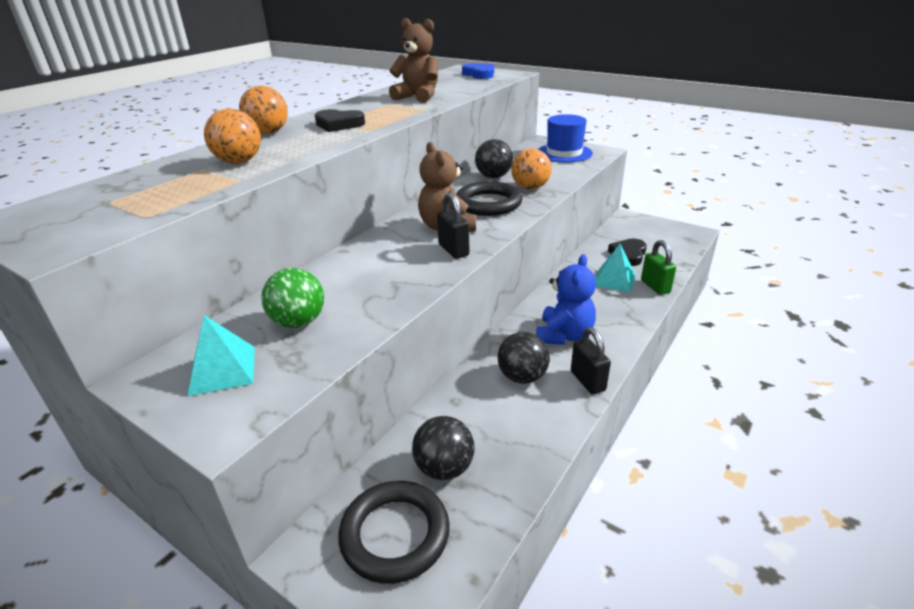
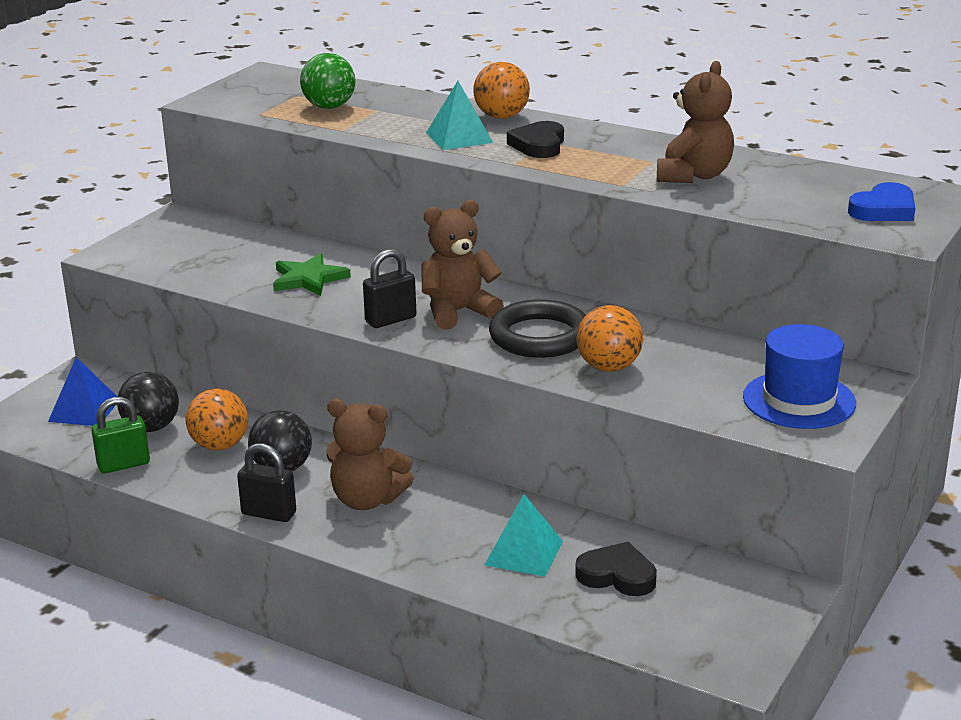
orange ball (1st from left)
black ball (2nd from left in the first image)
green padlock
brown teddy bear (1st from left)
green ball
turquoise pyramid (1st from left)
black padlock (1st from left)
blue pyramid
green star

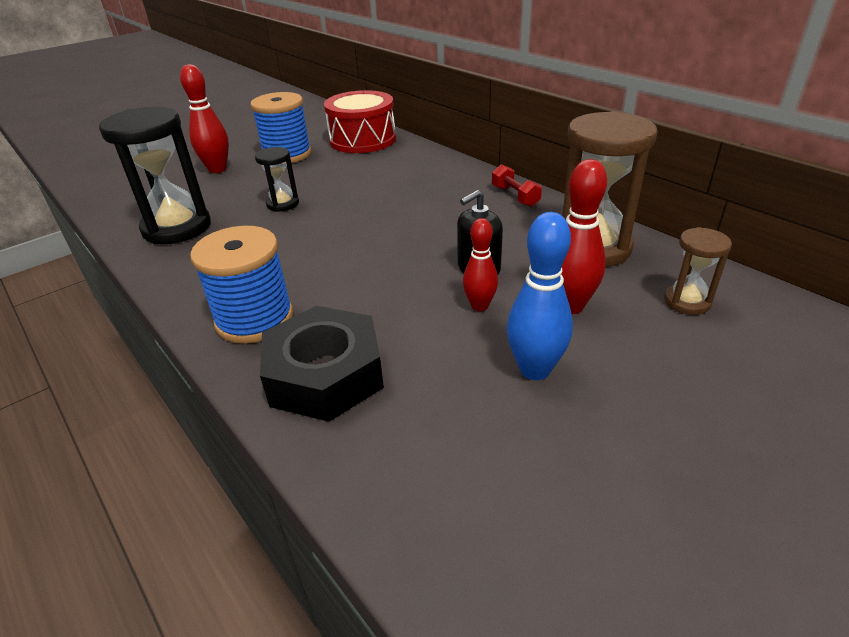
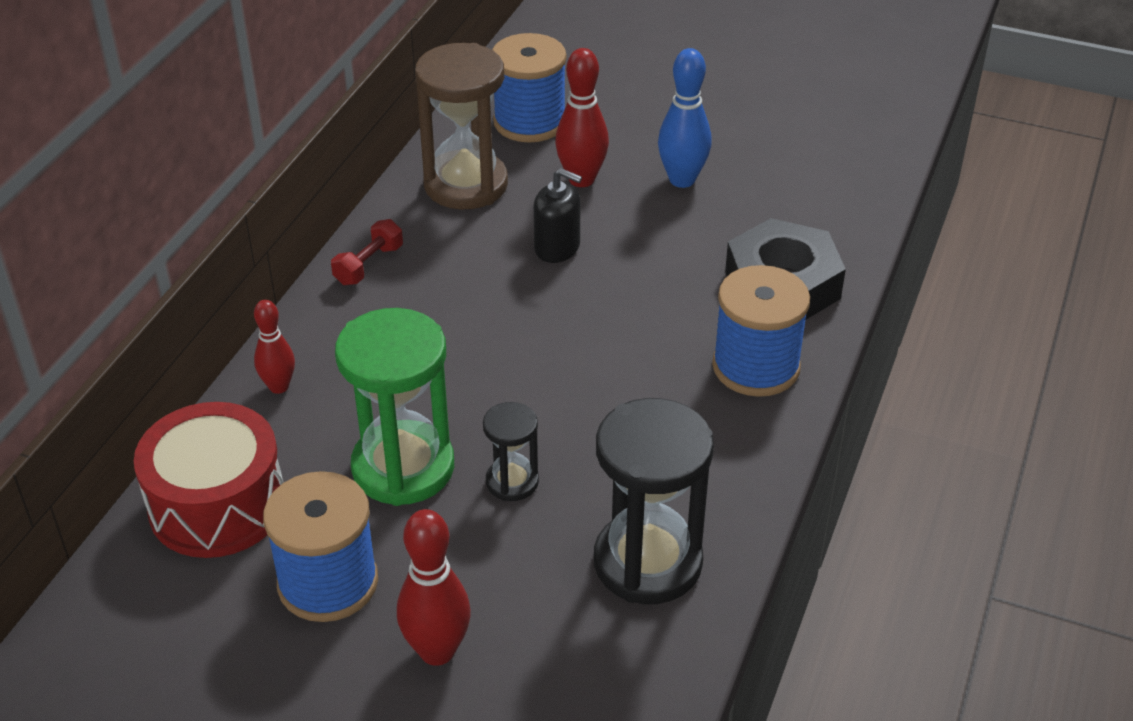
red bowling pin (1st from left)
blue spool (2nd from left)
green hourglass

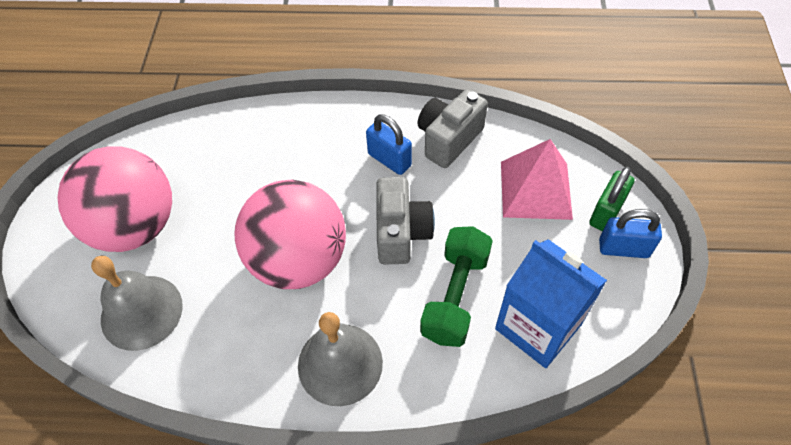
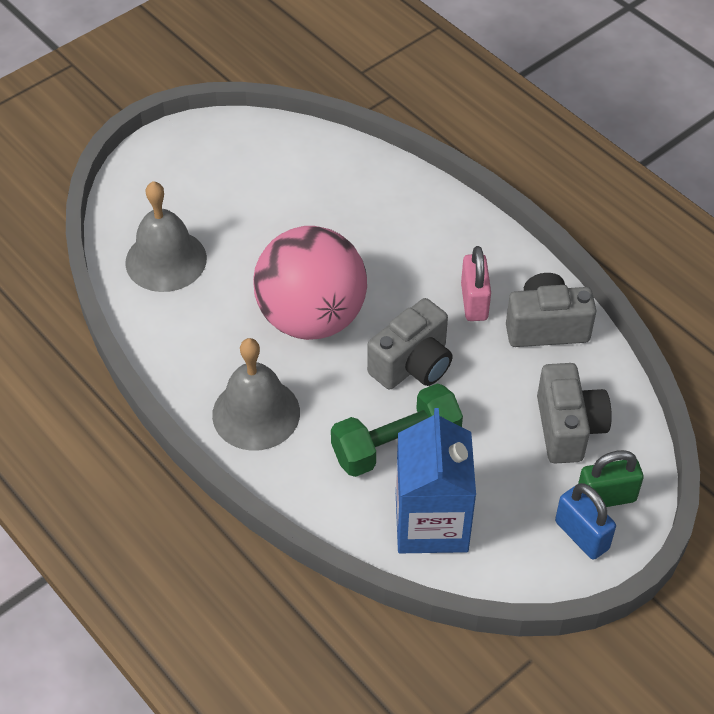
pink padlock
grey camera (3rd from left)
pink ball (1st from left in the first image)

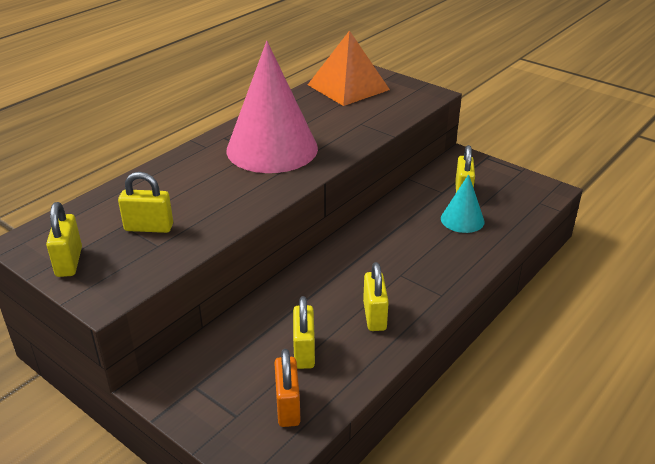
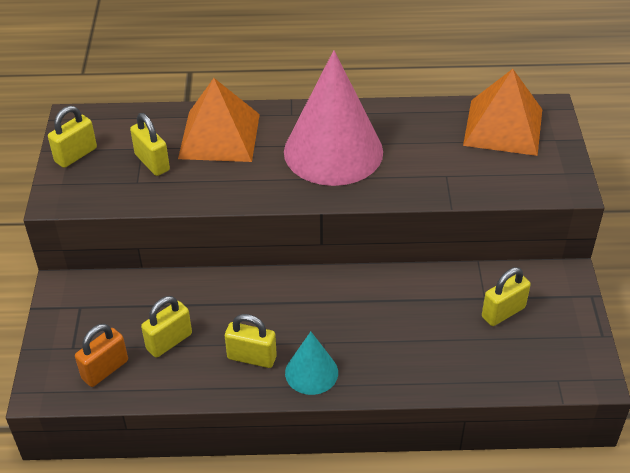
turquoise cone
yellow padlock (4th from left)
orange pyramid (1st from left)

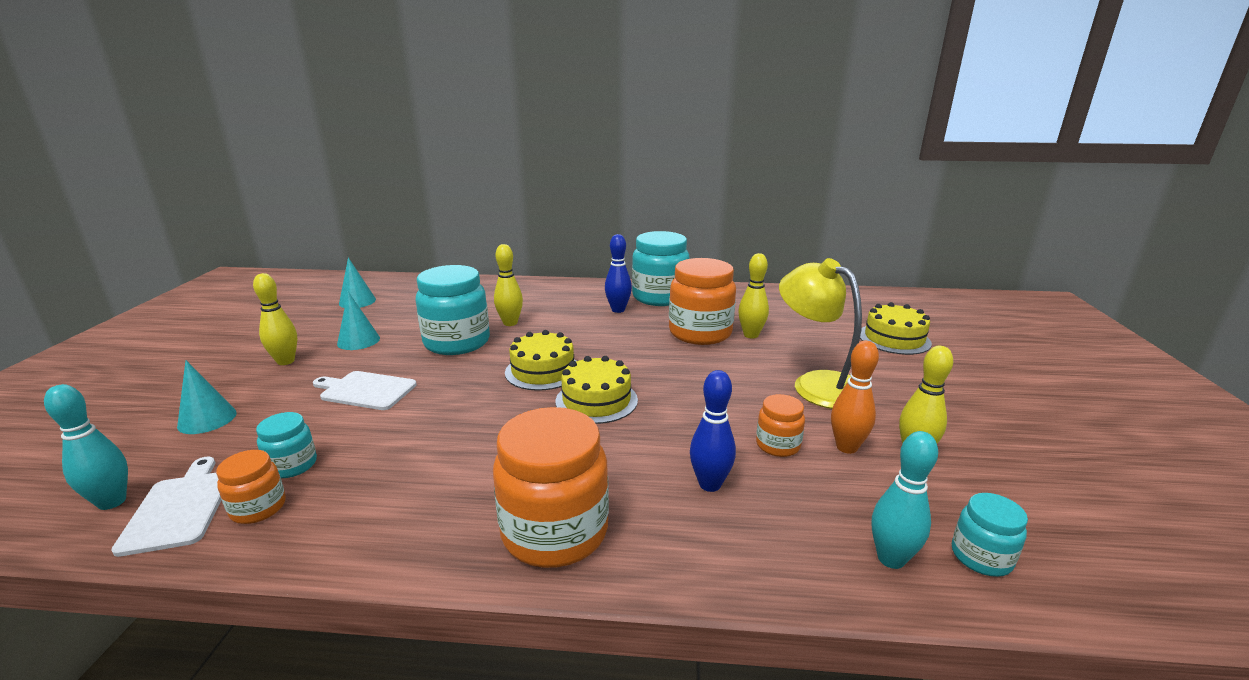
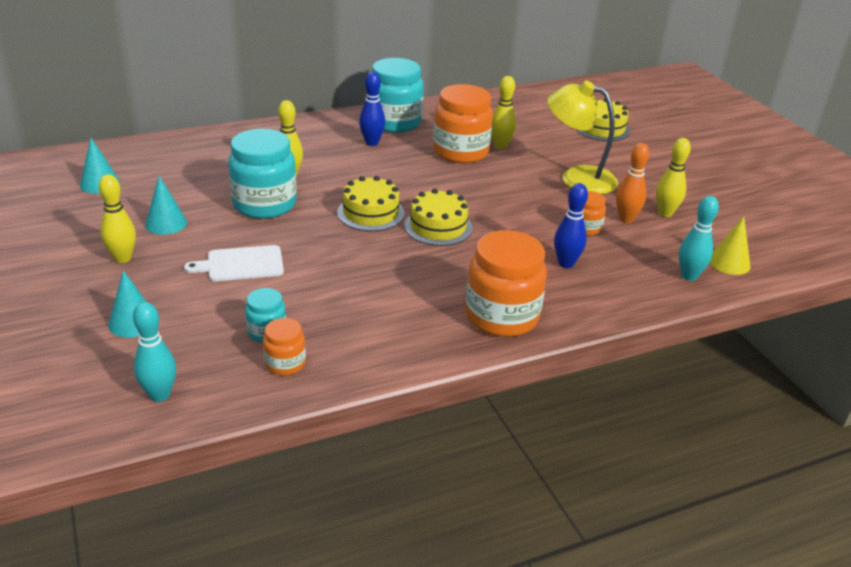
white cutting board (1st from left in the first image)
yellow cone

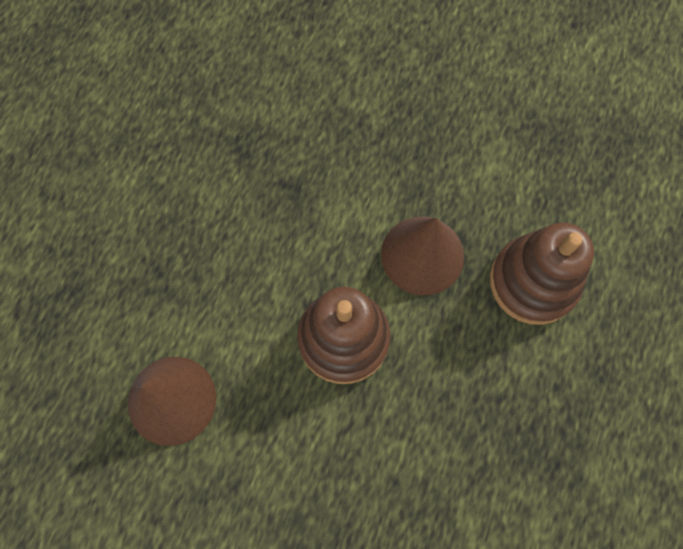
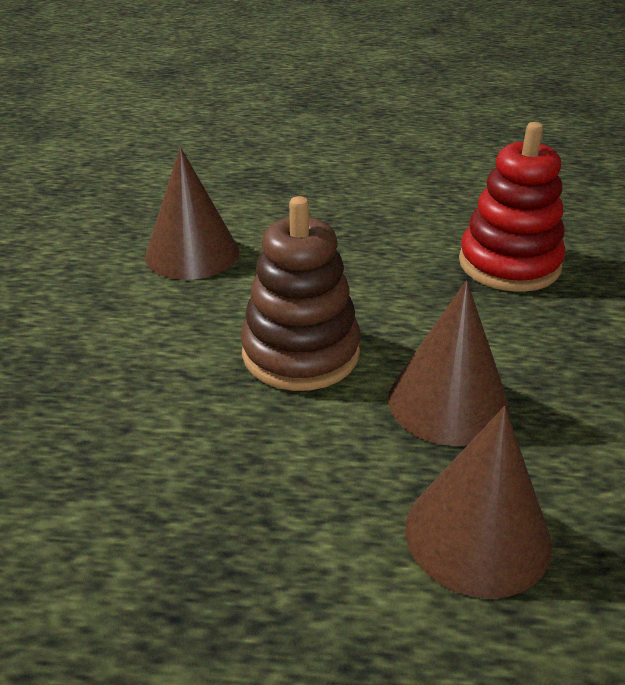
brown cone (3rd from left)
red stacking toy

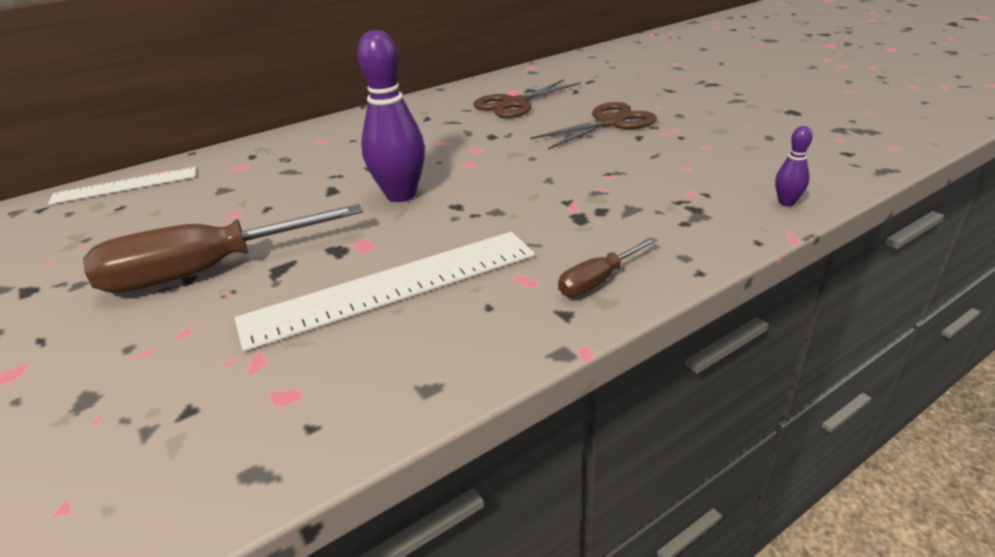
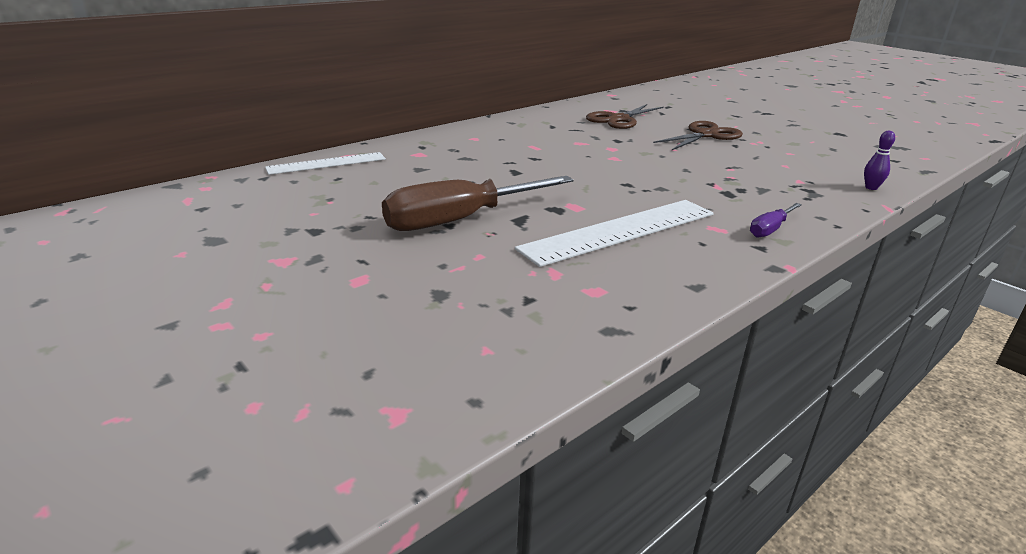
purple bowling pin (1st from left in the first image)
purple screwdriver

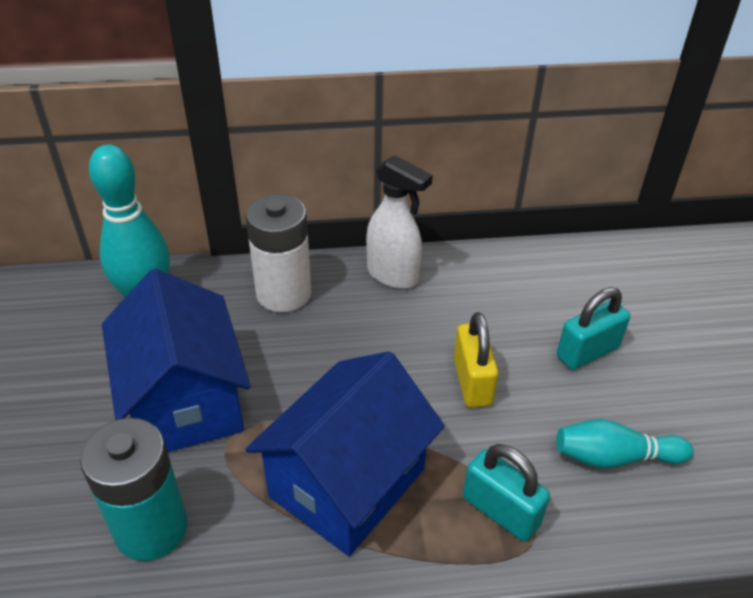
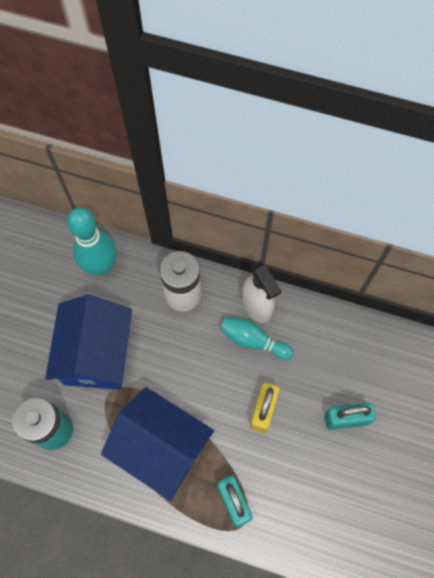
blue house (2nd from left)
turquoise bowling pin (2nd from left)

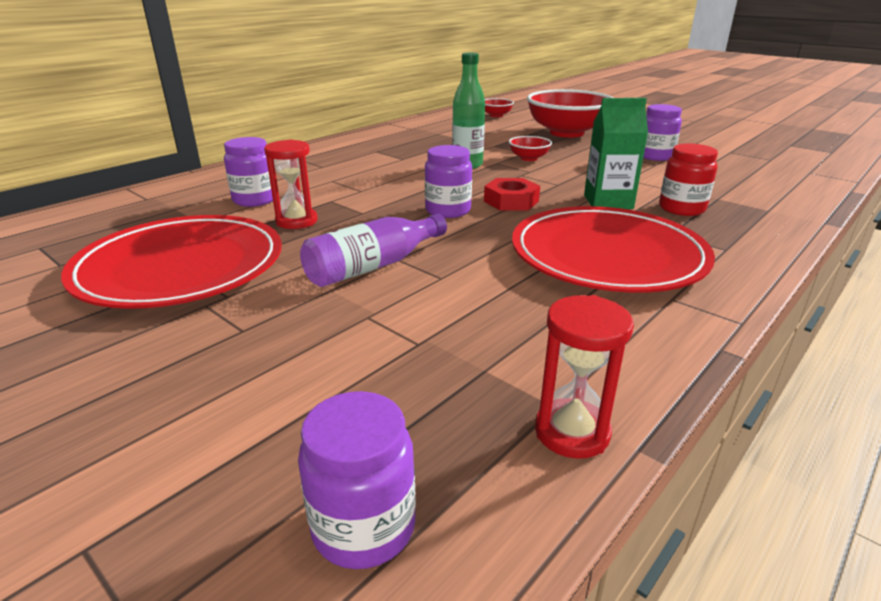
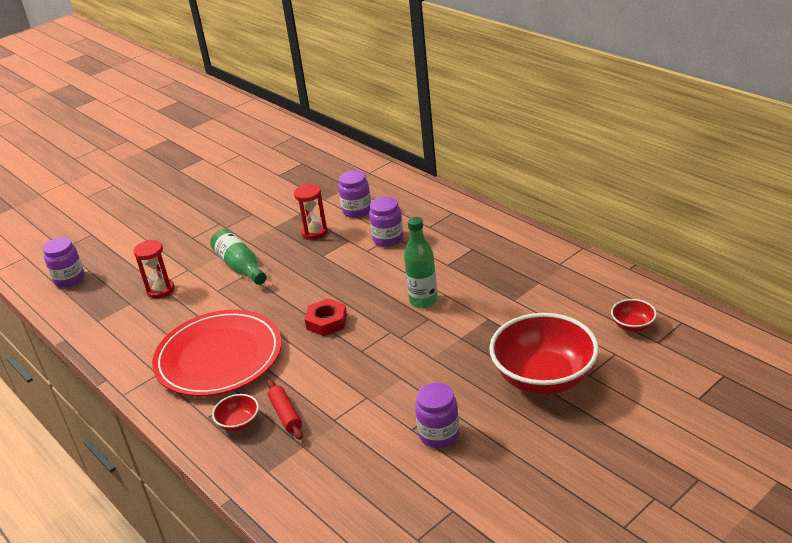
green carton
red bowl (1st from left)
red rolling pin
purple jar (3rd from left)
green bottle (1st from left)
red plate (1st from left in the first image)
red hourglass (1st from left)

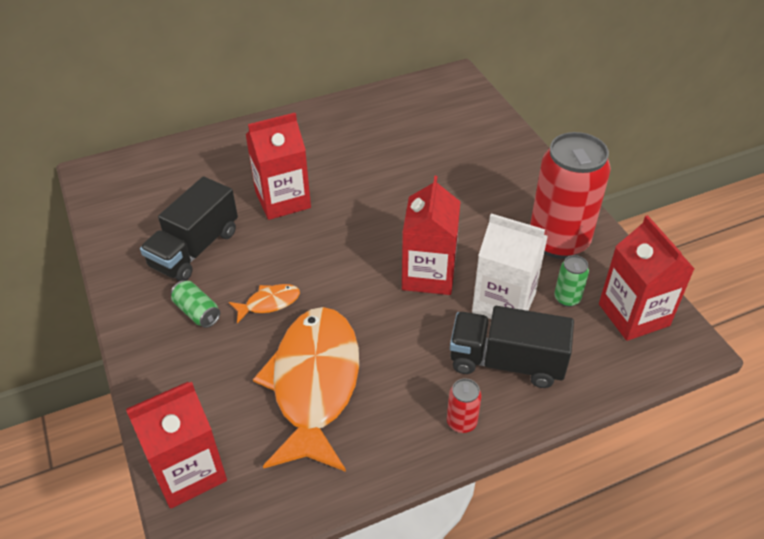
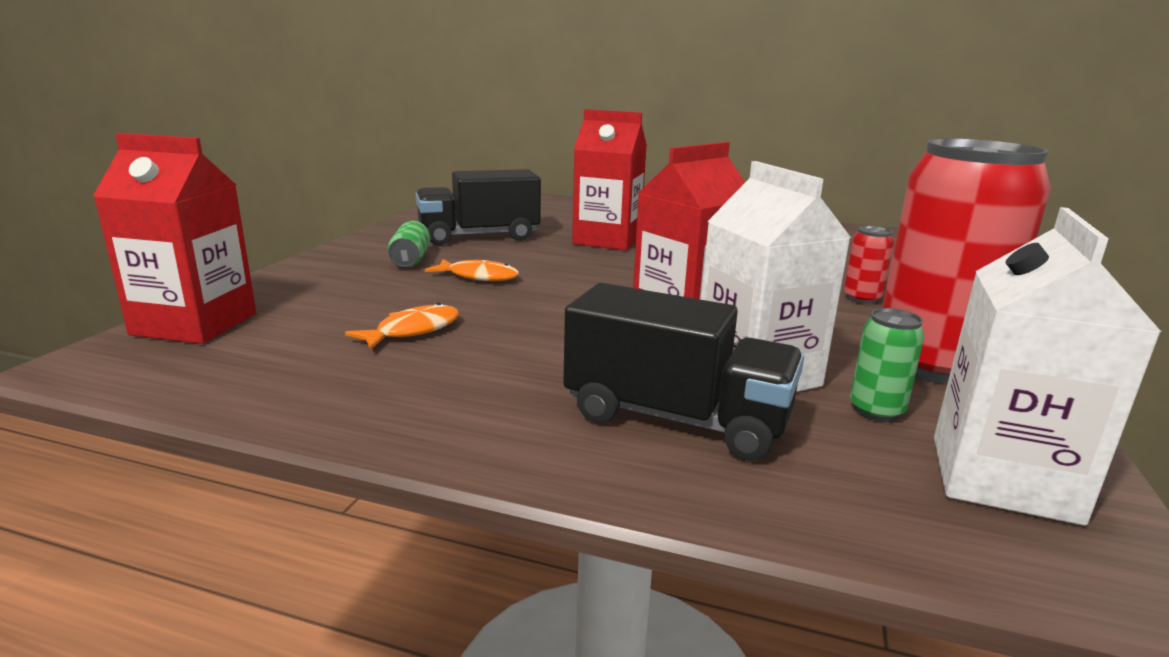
white carton (2nd from left)
black truck (2nd from left)
orange fish (1st from left)
red can (1st from left)

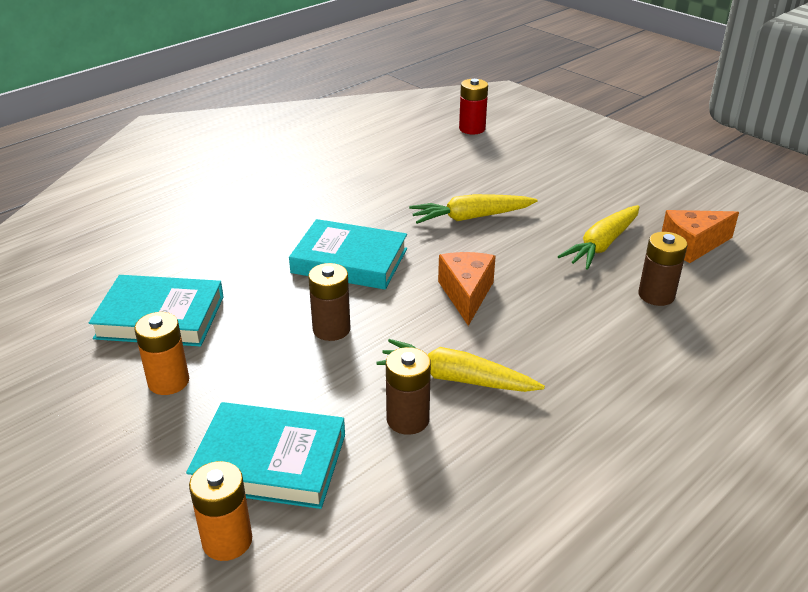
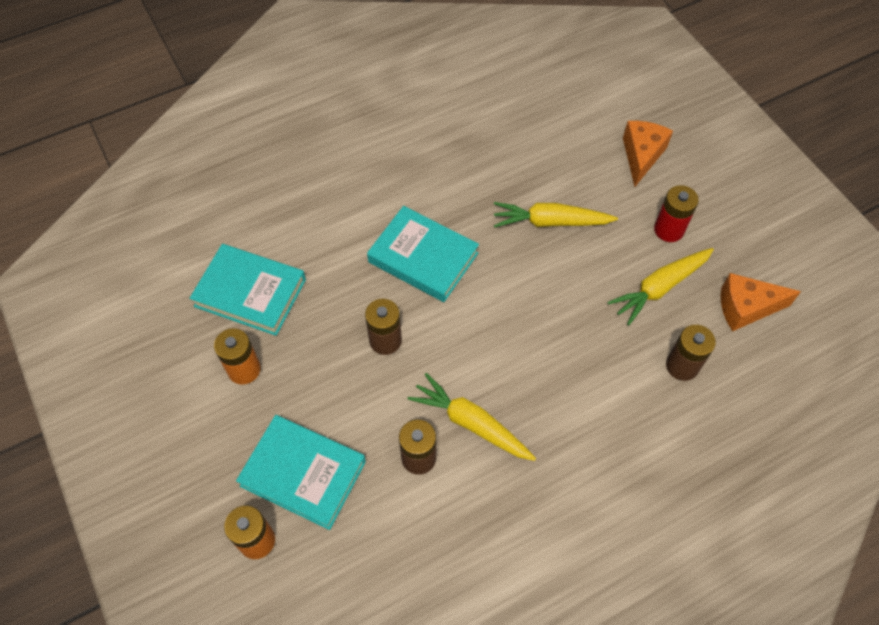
red battery
orange cheese (1st from left)

